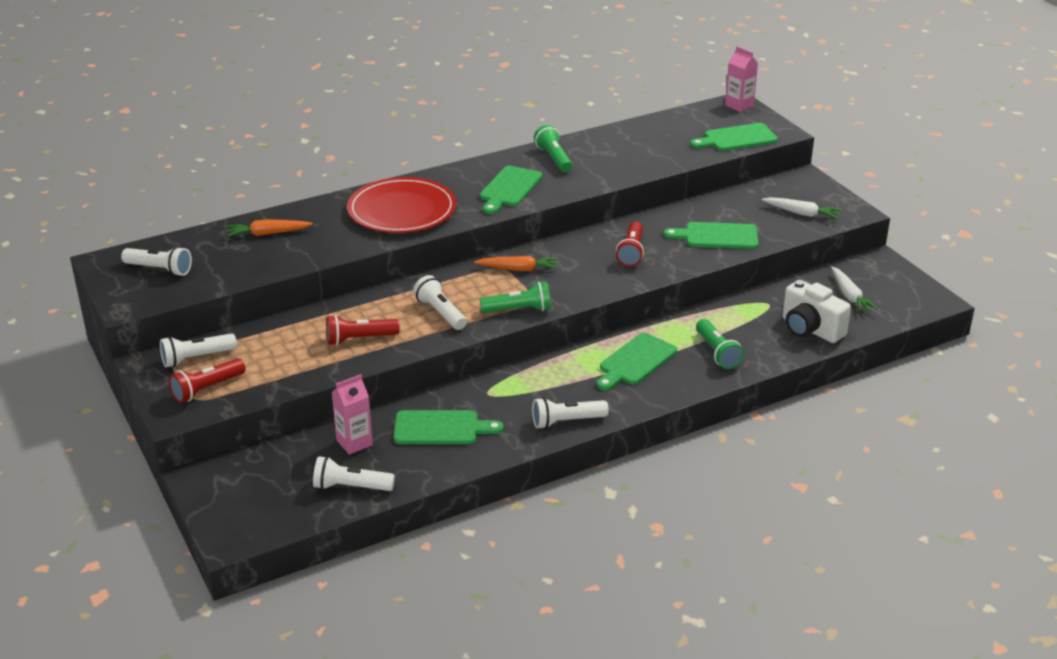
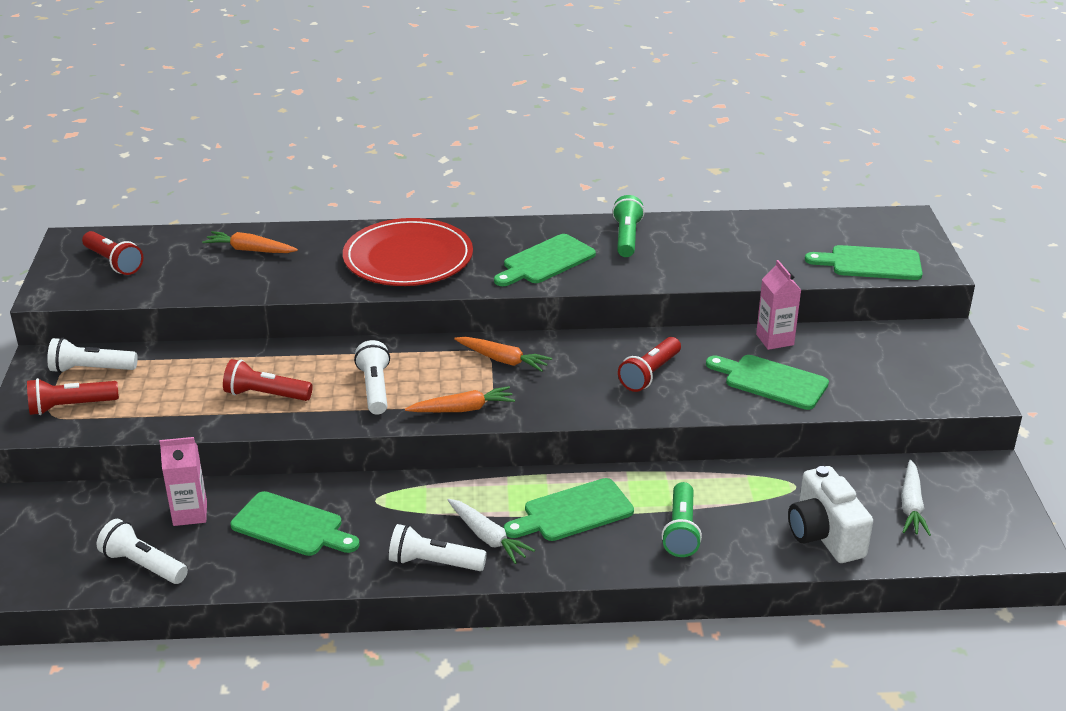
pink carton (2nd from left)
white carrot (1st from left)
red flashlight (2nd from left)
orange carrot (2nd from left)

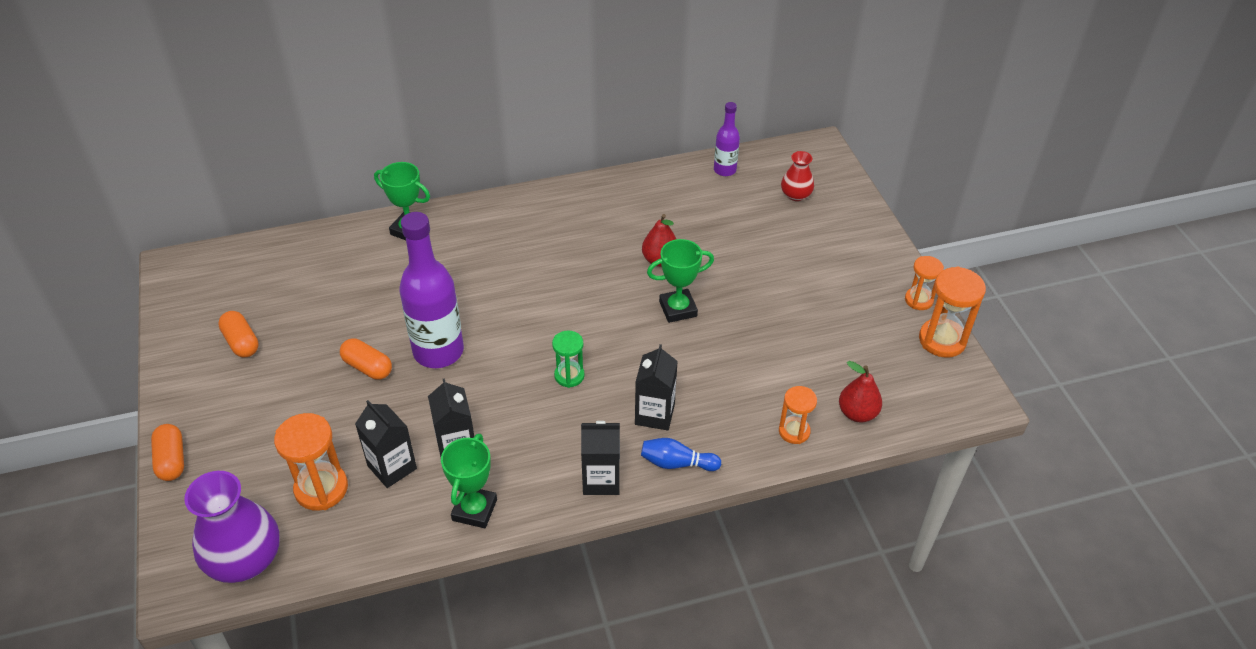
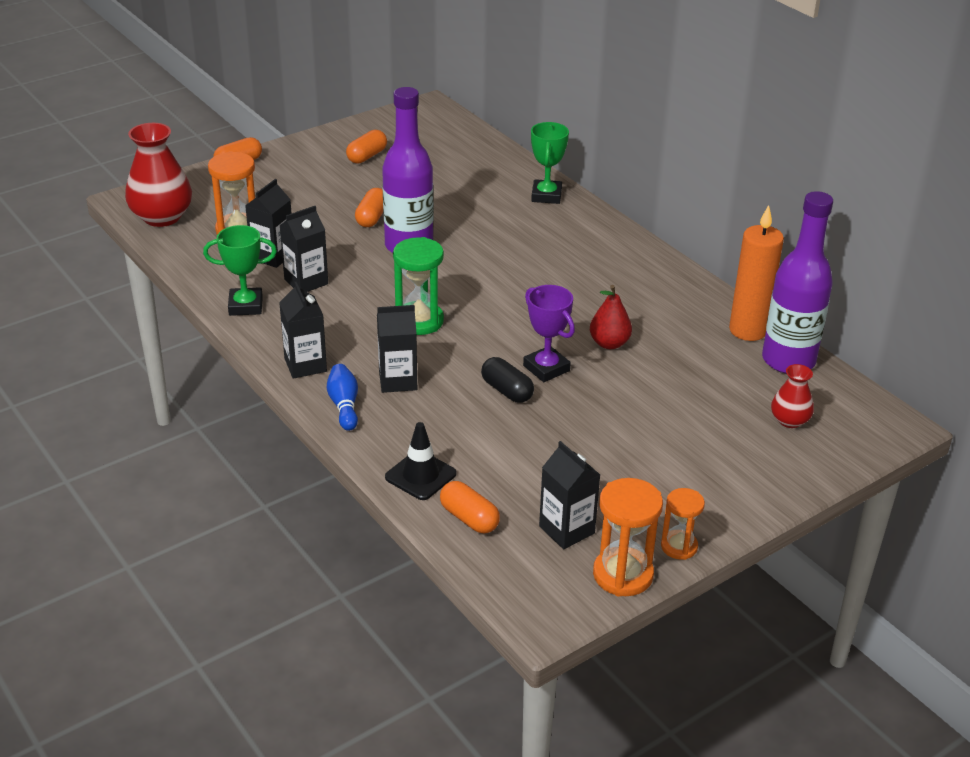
purple bottle (2nd from left)
purple trophy
green hourglass
orange capsule (4th from left)
black traffic cone
red vase (1st from left)
orange candle
black capsule
black carton (5th from left)

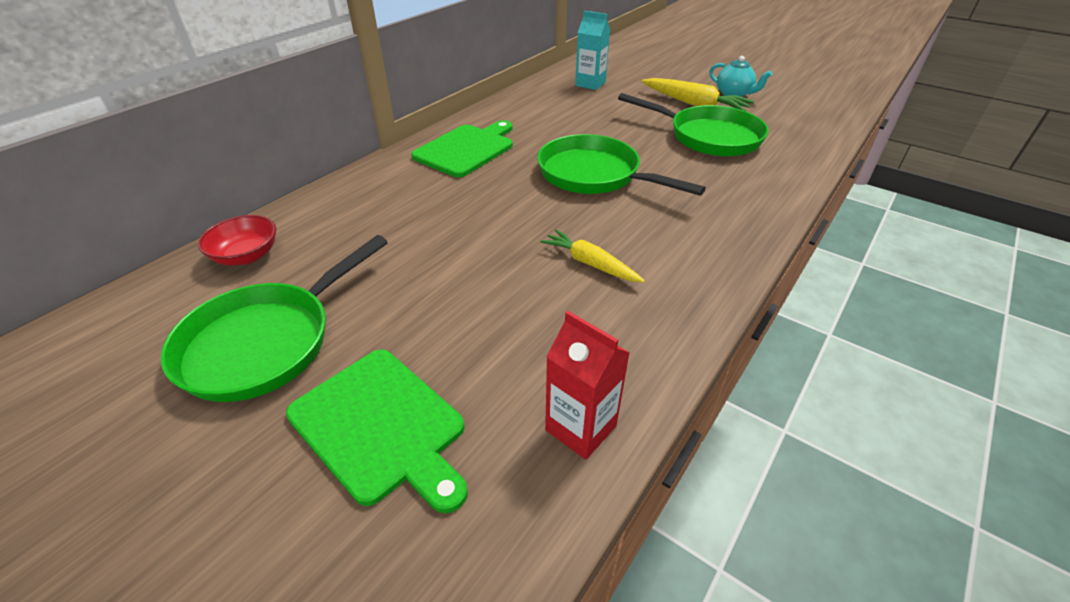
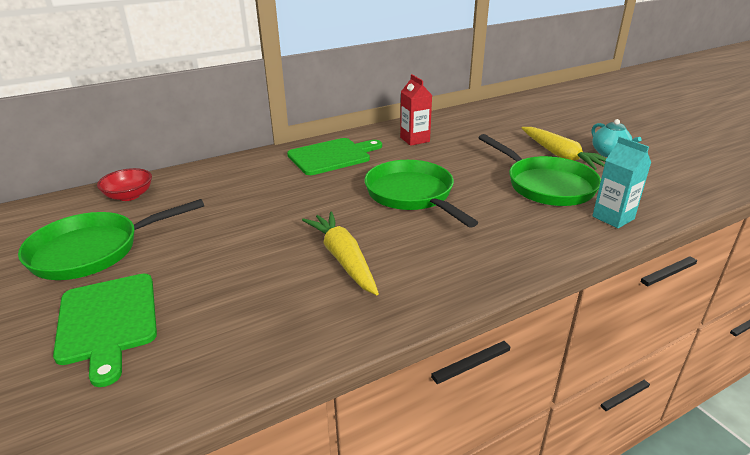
turquoise carton
yellow carrot (1st from left)
red carton

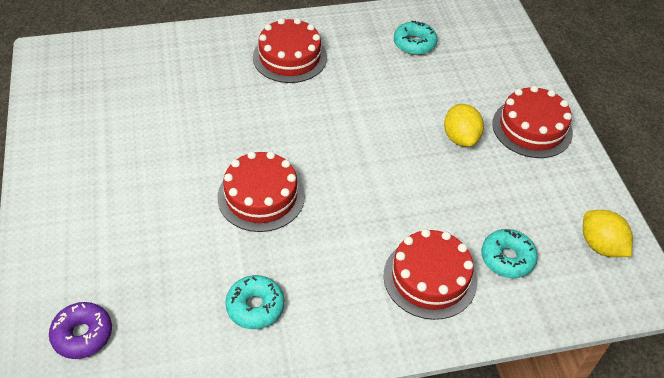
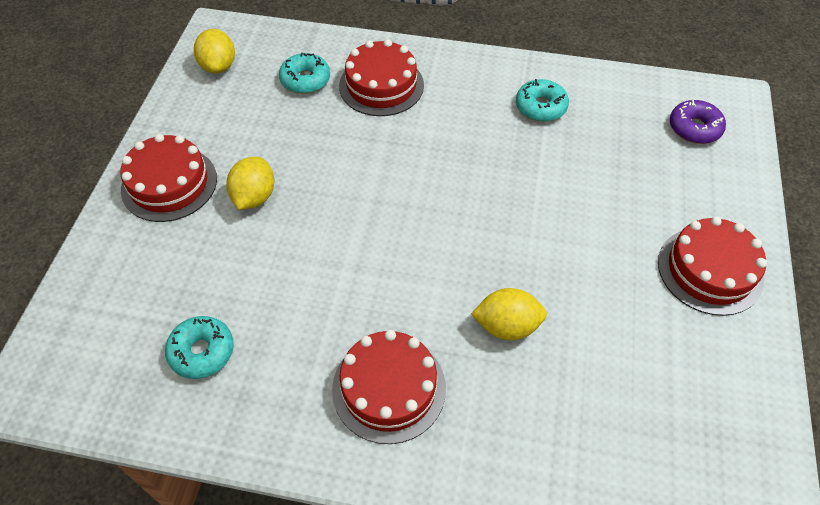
red cake (4th from left)
yellow lemon (3rd from left)

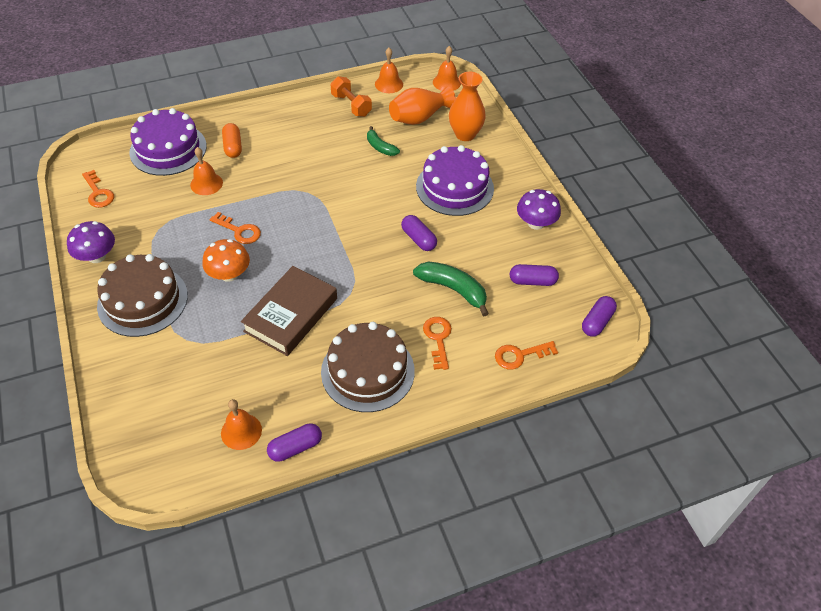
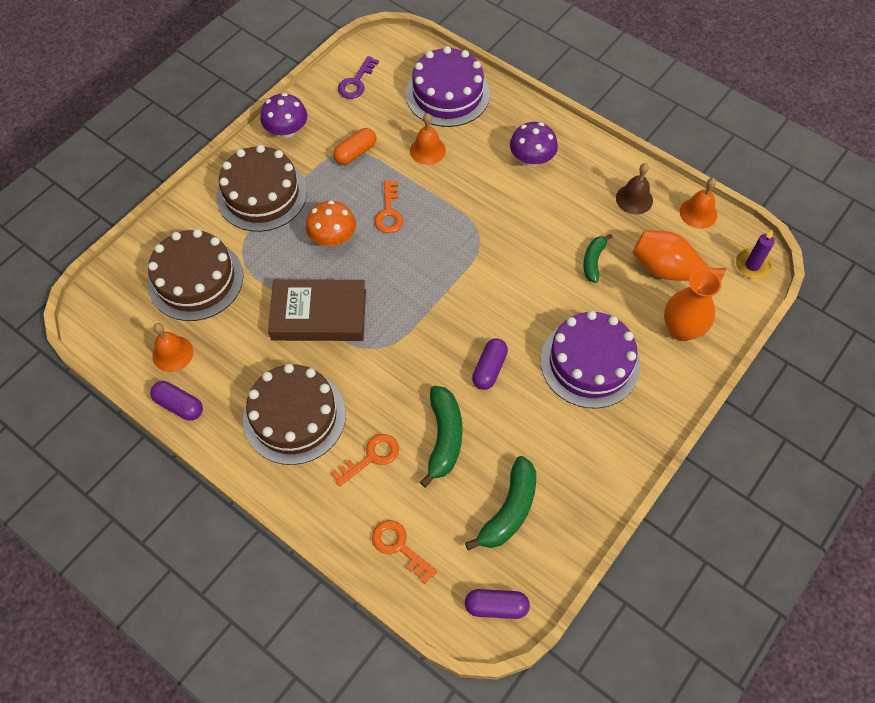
purple candle
brown bell
orange capsule
purple key
purple mushroom (2nd from left)
green banana (2nd from left)
brown cake (1st from left)

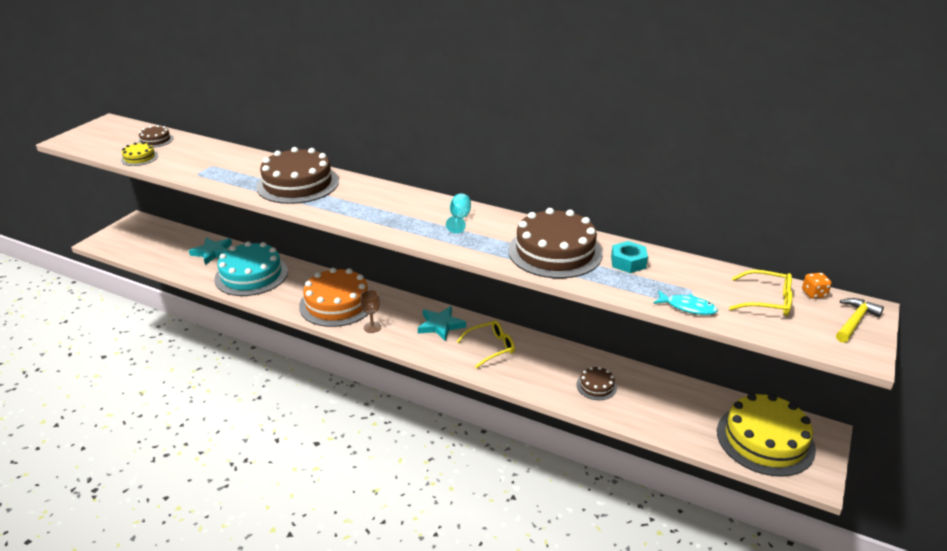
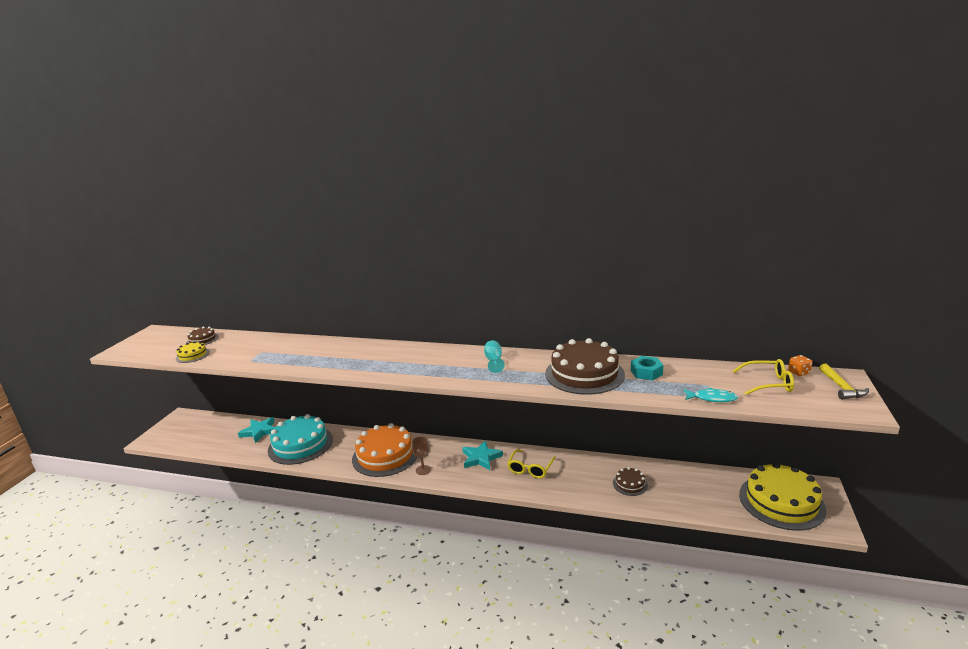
brown cake (2nd from left in the first image)
yellow hammer
yellow glasses (1st from left)

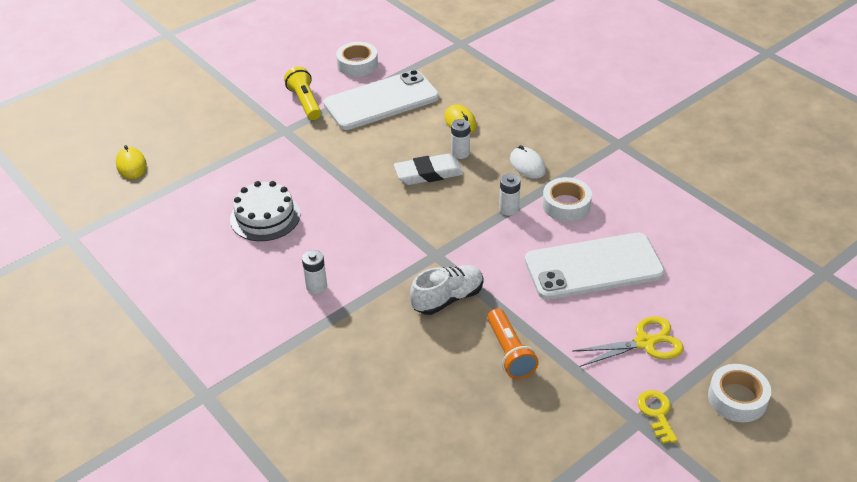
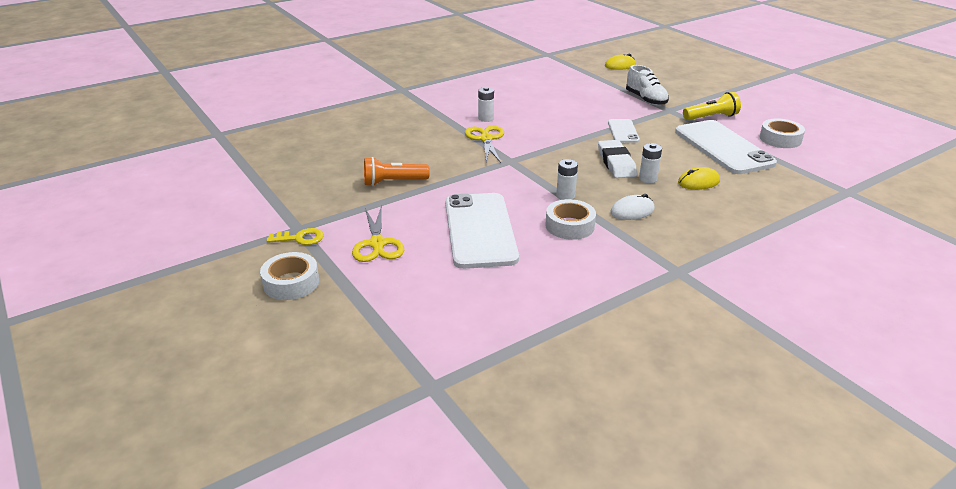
white cake
white shoe
white phone (2nd from left)
yellow scissors (2nd from left)

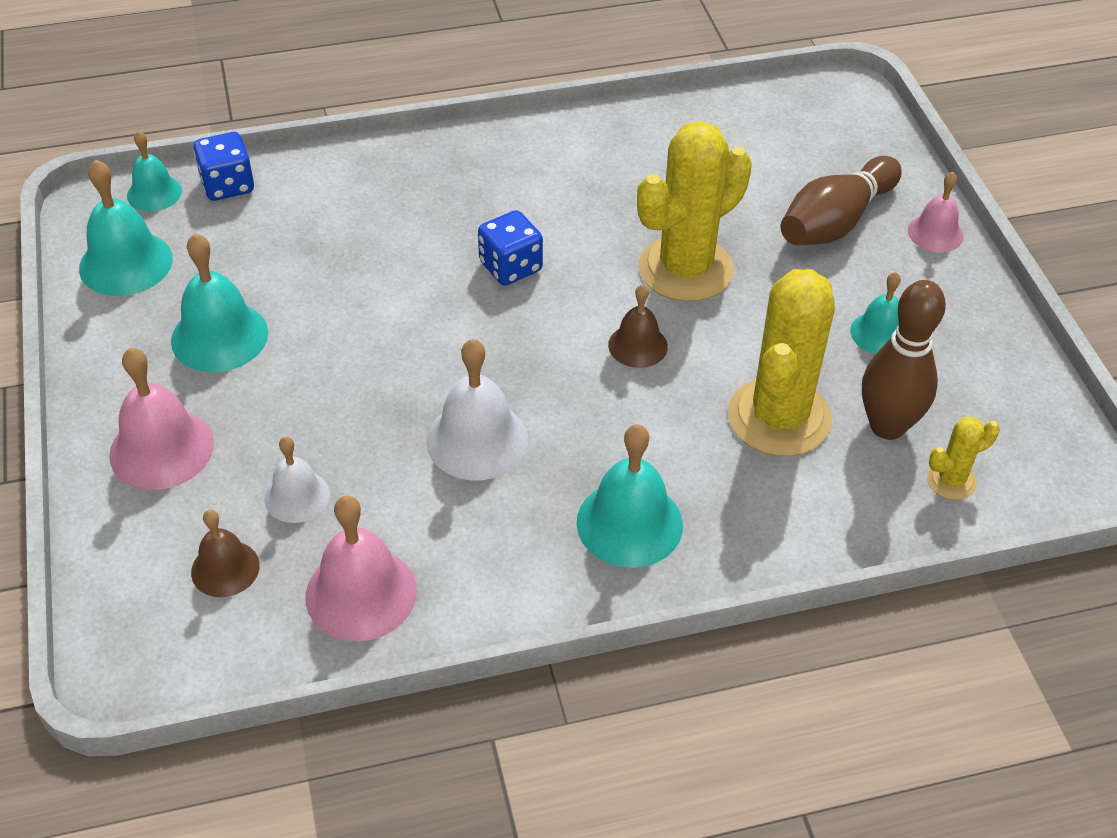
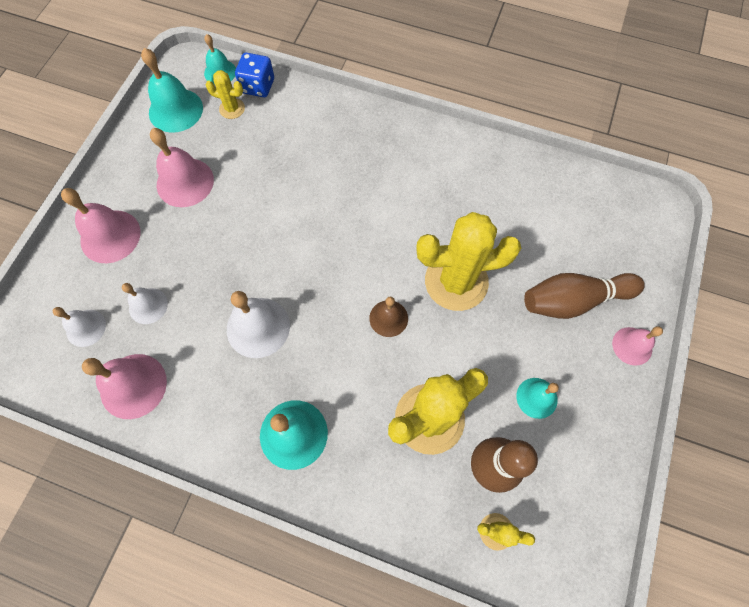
blue dice (2nd from left in the first image)
pink bell (3rd from left)
white bell (1st from left)
yellow cactus (1st from left)

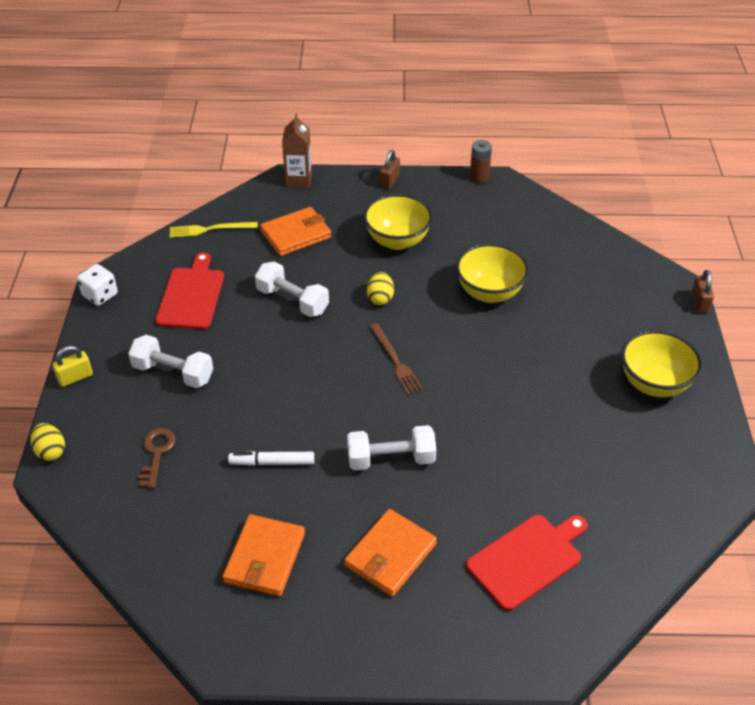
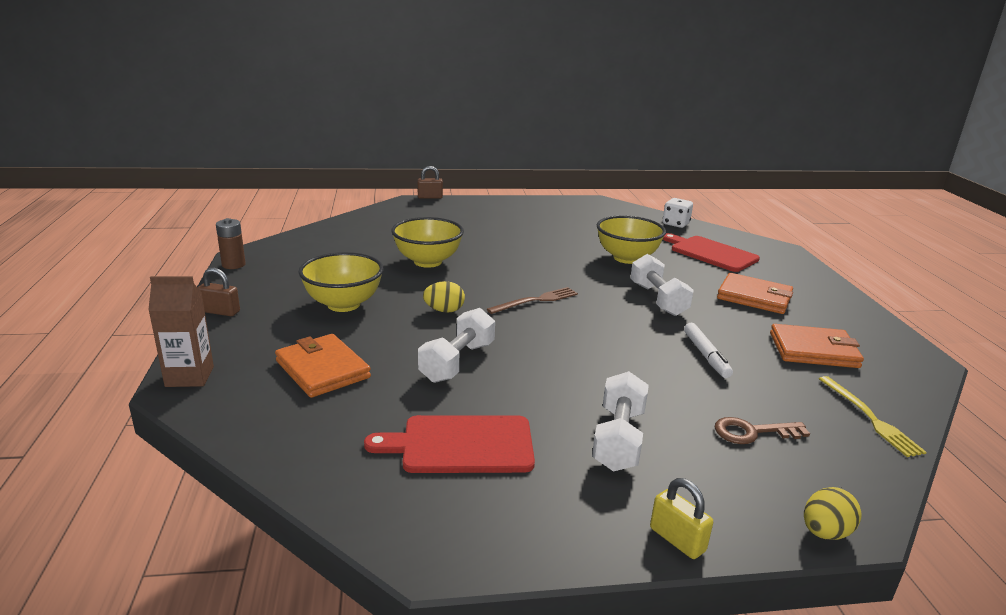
yellow fork
white dice
yellow bowl (3rd from left)

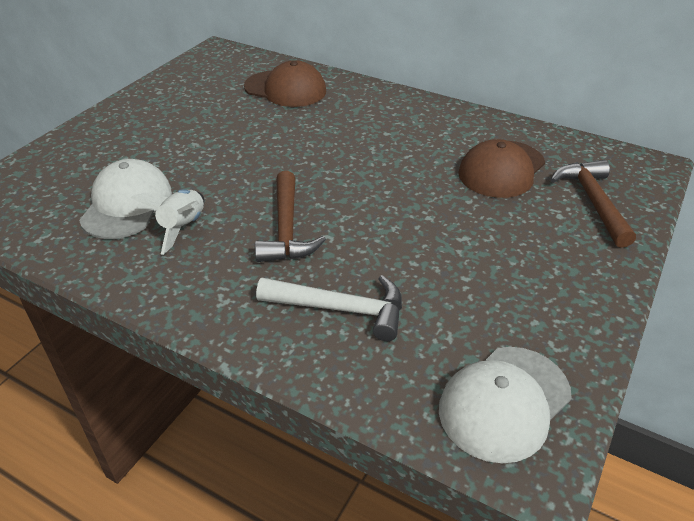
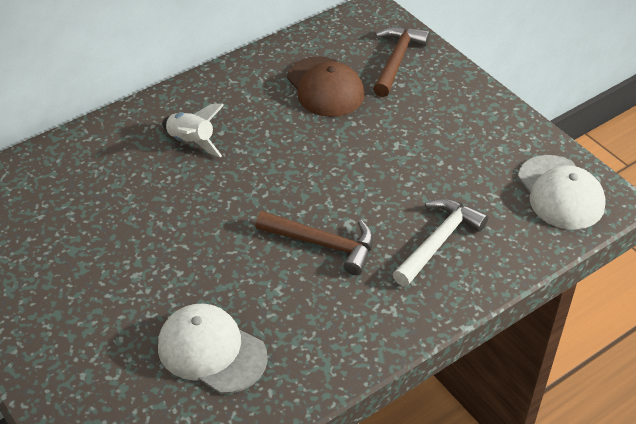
brown cap (1st from left in the first image)
brown hammer (2nd from left)
white rocket

